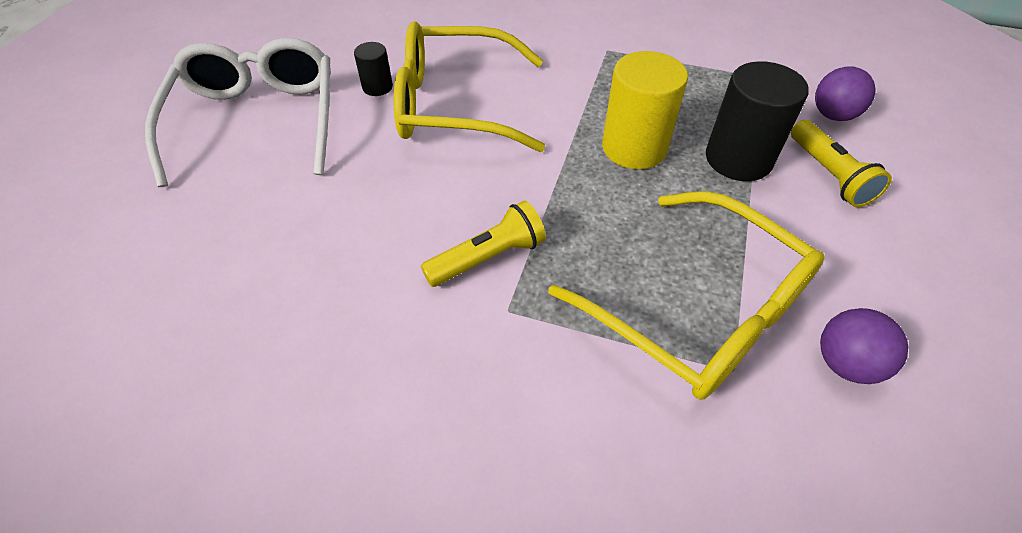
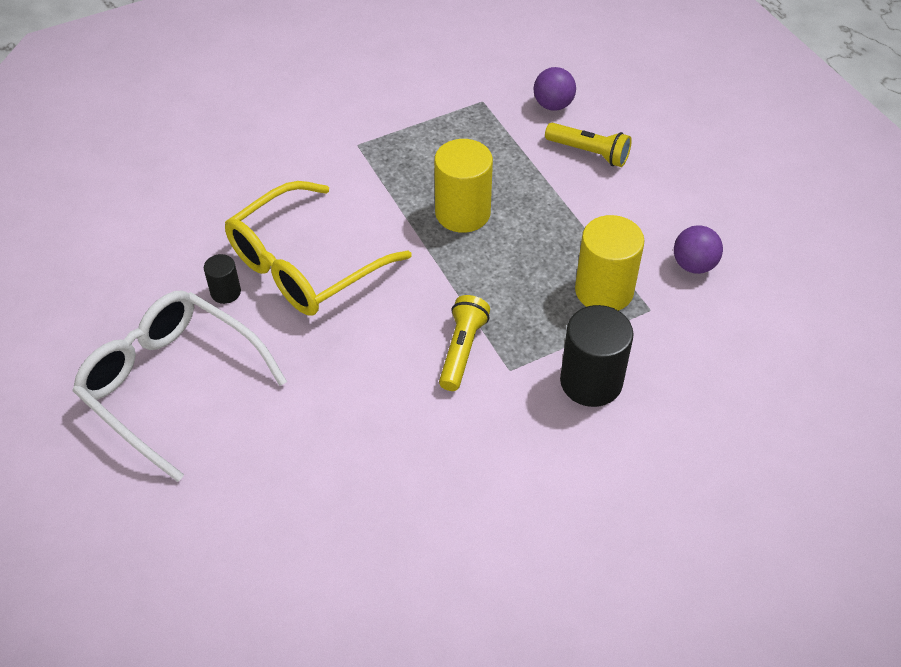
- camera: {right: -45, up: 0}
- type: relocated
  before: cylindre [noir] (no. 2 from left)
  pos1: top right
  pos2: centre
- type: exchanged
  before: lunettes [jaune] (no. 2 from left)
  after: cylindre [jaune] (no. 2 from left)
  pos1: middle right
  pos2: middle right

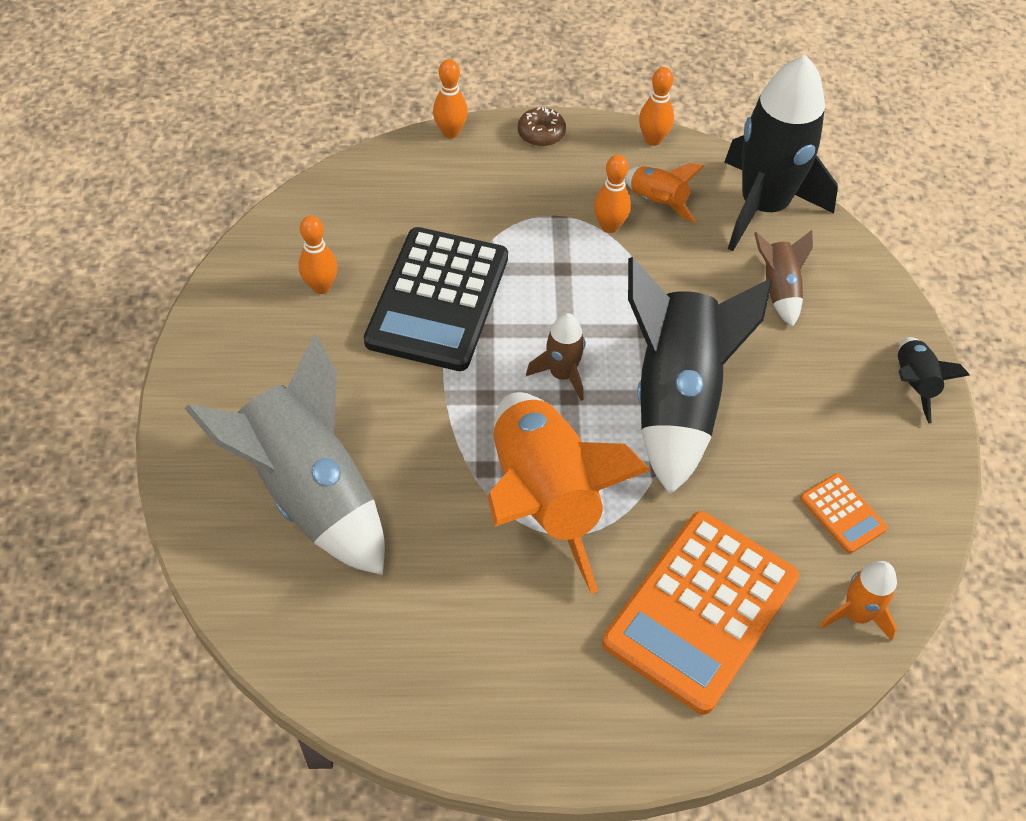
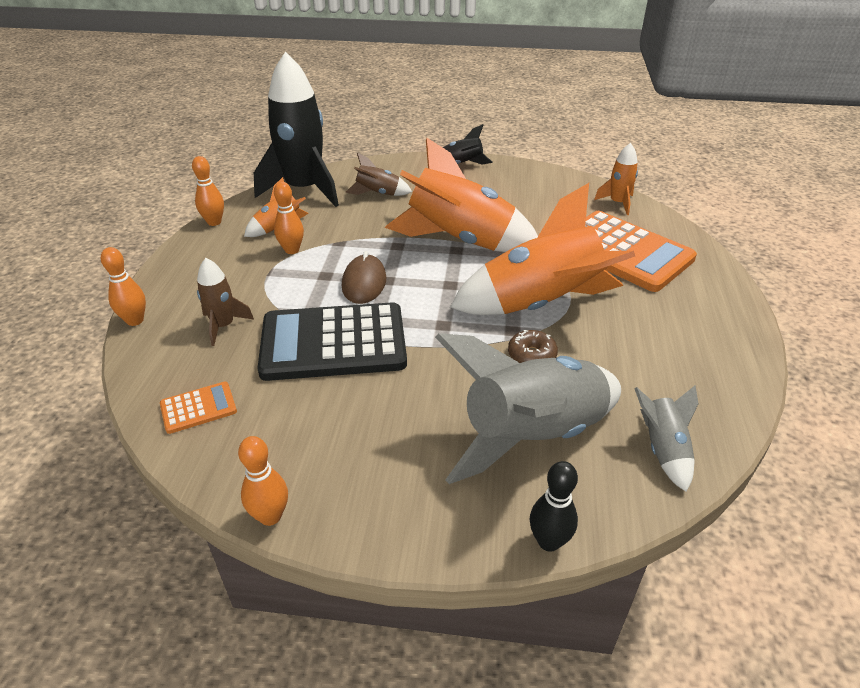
- camera: {right: -80, up: -15}
- type: relocated
  before: calculatrice [orange] (no. 2 from left in the first image)
  after: calculatrice [orange] (no. 1 from left)
  pos1: middle right
  pos2: middle left
- type: relocated
  before: fusée [marron] (no. 1 from left)
  pos1: centre
  pos2: middle left
- type: relocated
  before: quille [orange] (no. 1 from left in the first image)
  after: quille [orange] (no. 3 from left)
  pos1: top left
  pos2: bottom left
- type: spun
  before: calculatrice [noir]
  pos1: centre
  pos2: centre
  turn: 150
- type: appeared
  after: souris [marron]
  pos2: centre
- type: colour
  before: fusée [noir] (no. 1 from left)
  after: fusée [orange] (no. 2 from left)
  pos1: middle right
  pos2: top centre
- type: relocated
  before: beignet [marron]
  pos1: top centre
  pos2: centre
- type: appeared
  after: quille [noir]
  pos2: bottom centre
- type: appeared
  after: fusée [gris] (no. 2 from left)
  pos2: middle right

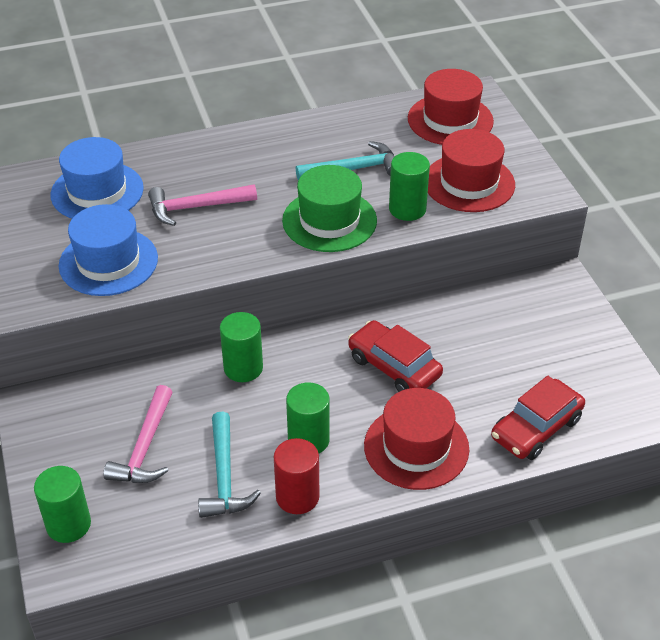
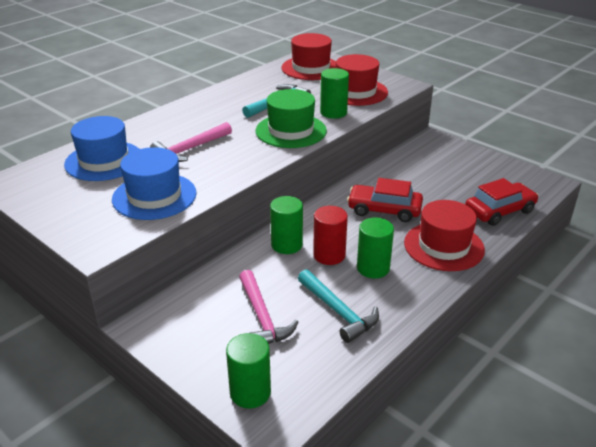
- camera: {right: -30, up: -10}
- type: relocated
  before: cylindre [rouge]
  pos1: bottom centre
  pos2: centre
- type: spun
  before: voiture [rouge] (no. 2 from left)
  pos1: middle right
  pos2: middle right
  turn: -135

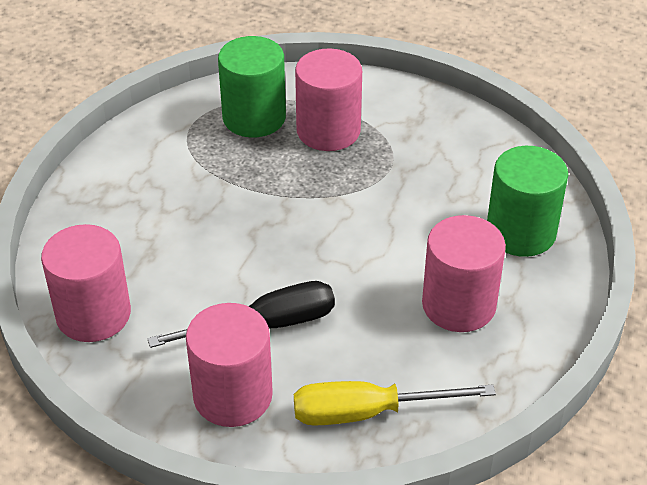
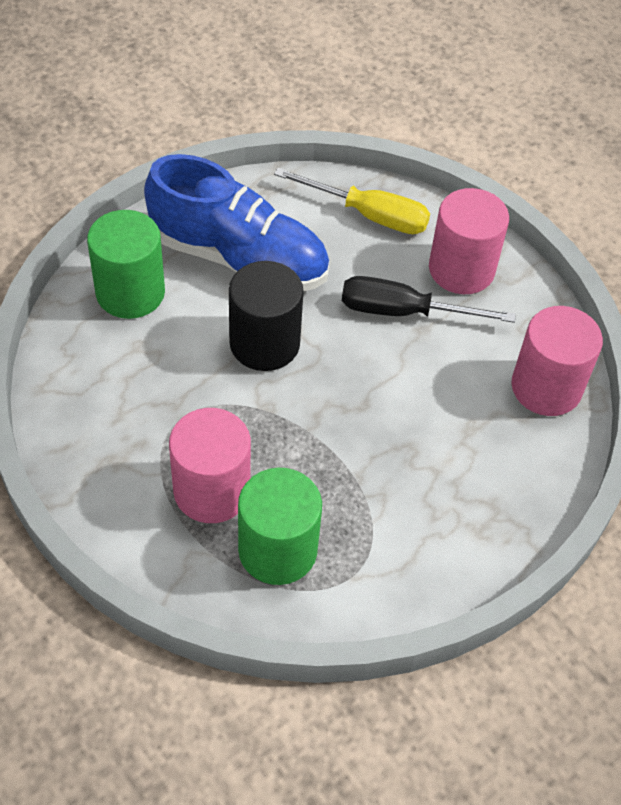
- camera: {right: -155, up: 10}
- type: exchanged
  before: cylindre [rose] (no. 4 from left)
  after: chaussure [bleu]
  pos1: middle right
  pos2: top centre
- type: appeared
  after: cylindre [noir]
  pos2: centre

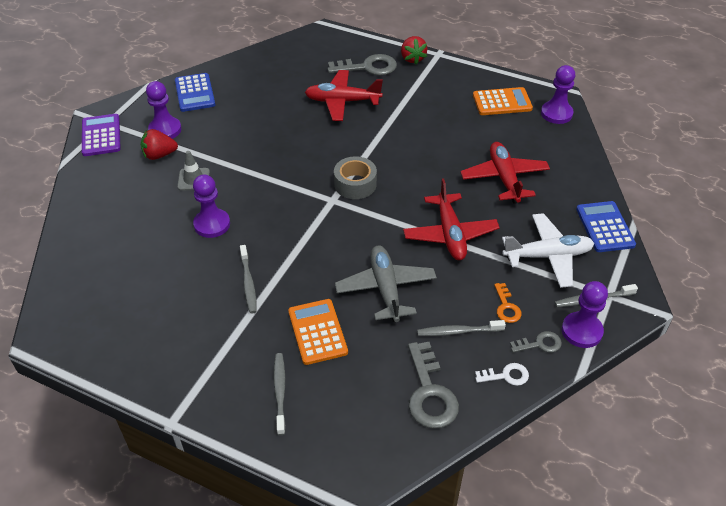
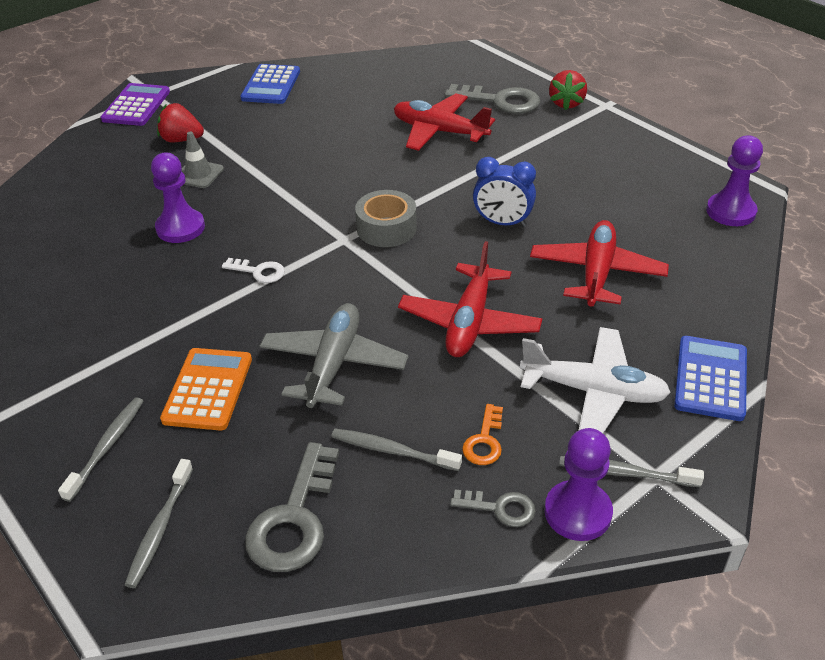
- camera: {right: 25, up: -5}
- type: relocated
  before: brosse à dents [gris] (no. 1 from left in the first image)
  after: brosse à dents [gris] (no. 2 from left)
  pos1: centre
  pos2: bottom left
- type: relocated
  before: clé [blanc]
  pos1: bottom right
  pos2: middle left
- type: appeared
  after: réveil [bleu]
  pos2: top centre
- type: missing
  before: pion [violet] (no. 1 from left)
  pos1: top left
- type: missing
  before: calculatrice [orange] (no. 2 from left)
  pos1: top right

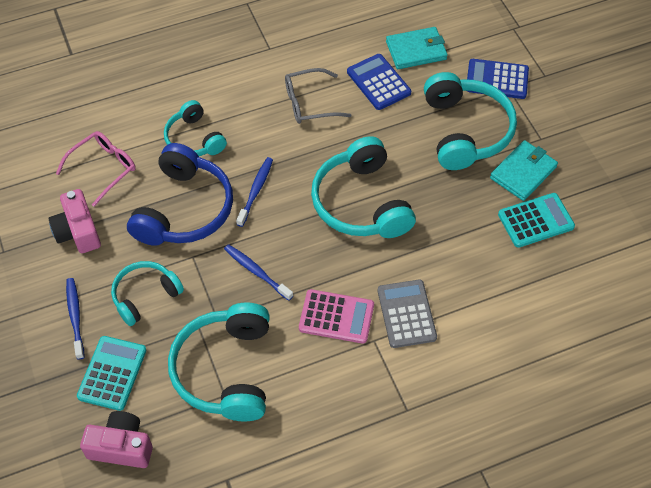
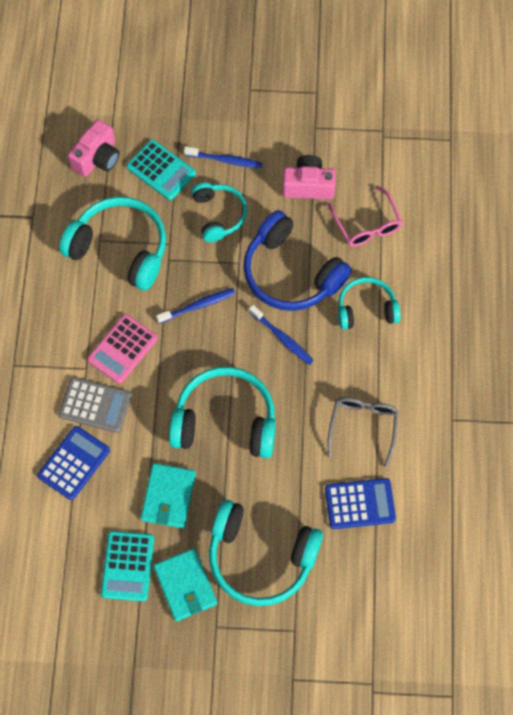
- camera: {right: 115, up: 10}
- type: relocated
  before: calculatrice [bleu] (no. 2 from left in the first image)
  after: calculatrice [bleu] (no. 1 from left)
  pos1: top right
  pos2: middle left
- type: relocated
  before: portefeuille [turquoise] (no. 1 from left)
  pos1: top centre
  pos2: bottom left

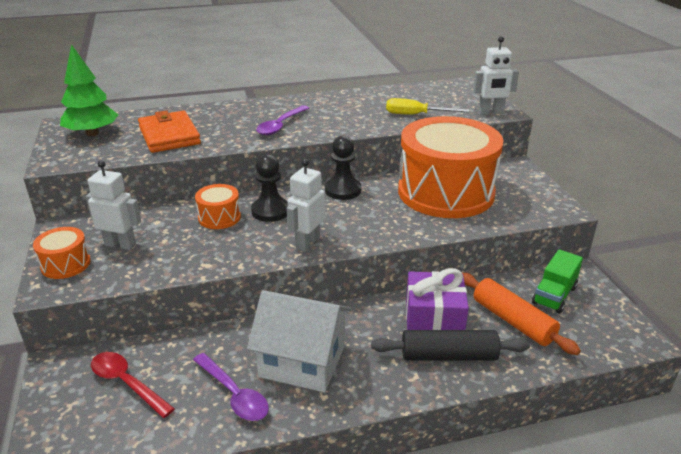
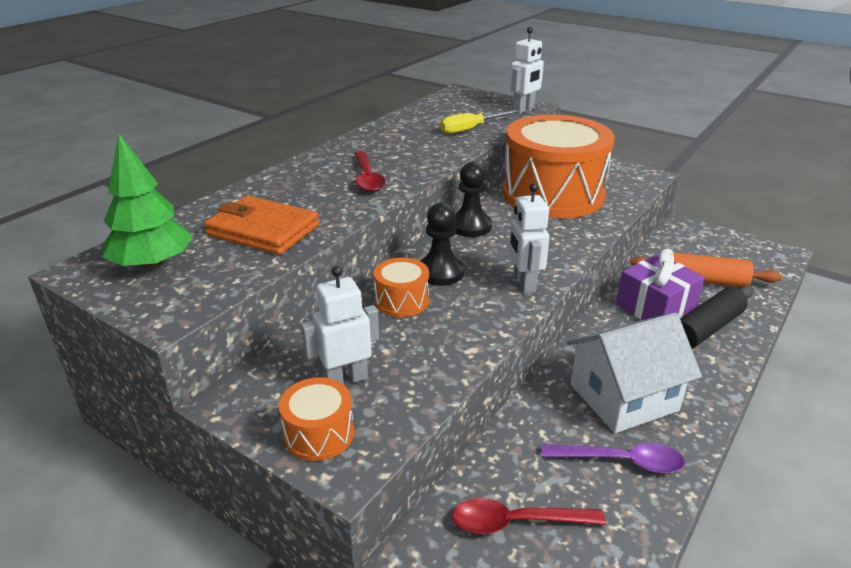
- camera: {right: -40, up: 0}
- type: colour
  before: cuillère [violet] (no. 2 from left)
  after: cuillère [rouge] (no. 1 from left)
  pos1: top centre
  pos2: top centre
- type: missing
  before: camion [vert]
  pos1: middle right

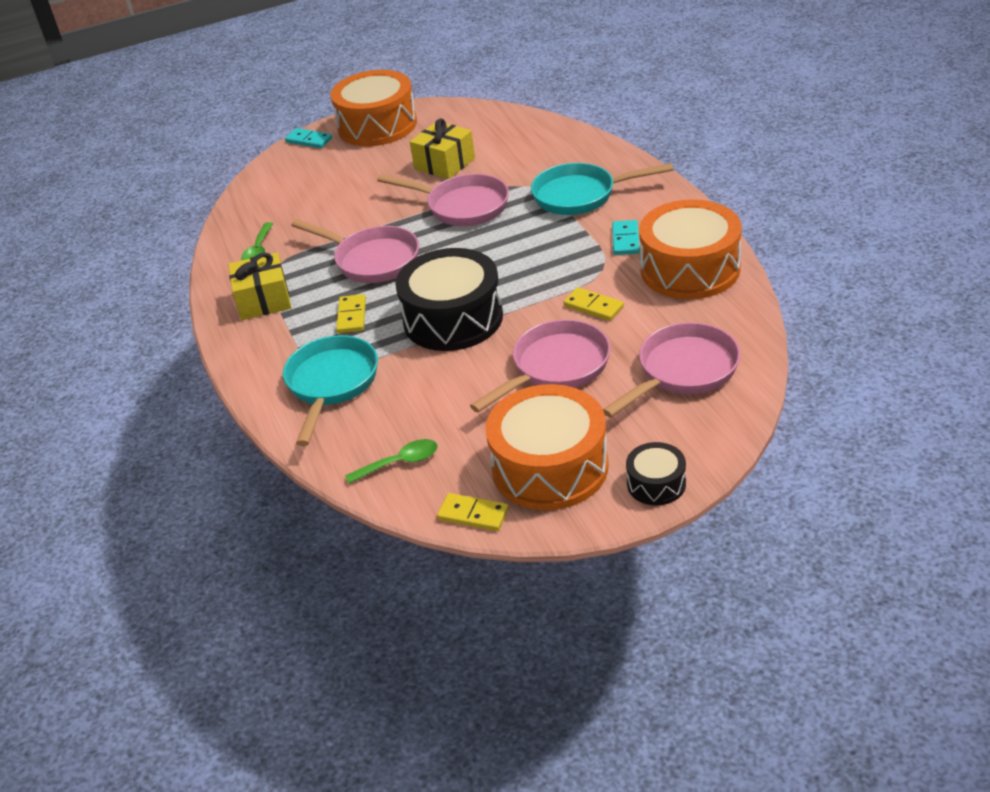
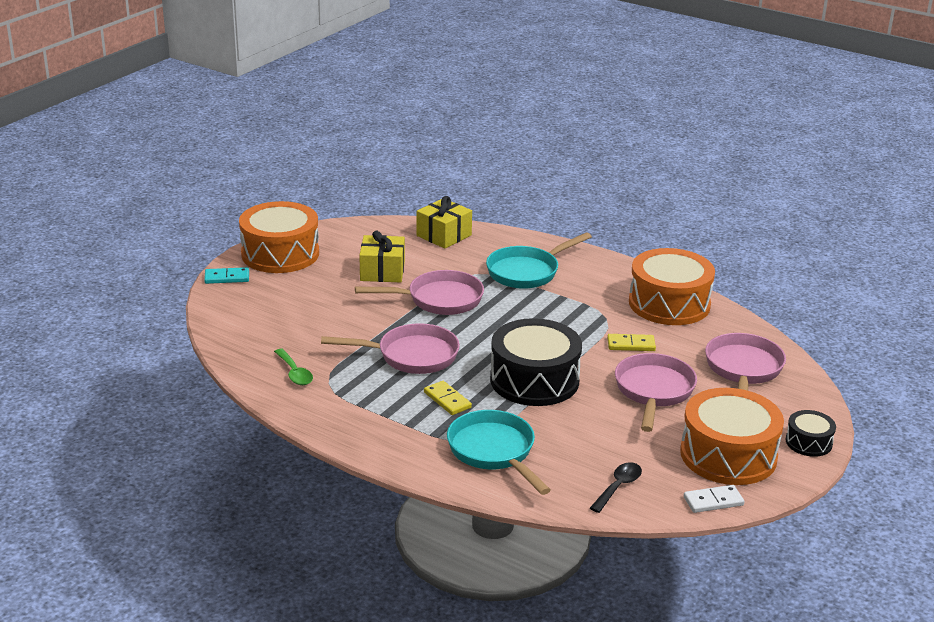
- camera: {right: -40, up: -10}
- type: relocated
  before: cadeau [jaune] (no. 1 from left in the first image)
  after: cadeau [jaune] (no. 2 from left)
  pos1: middle left
  pos2: centre
- type: colour
  before: cuillère [vert] (no. 2 from left)
  after: cuillère [noir]
  pos1: centre
  pos2: bottom centre
- type: colour
  before: domino [jaune] (no. 2 from left)
  after: domino [blanc]
  pos1: centre
  pos2: bottom right
- type: missing
  before: domino [turquoise] (no. 2 from left)
  pos1: top centre

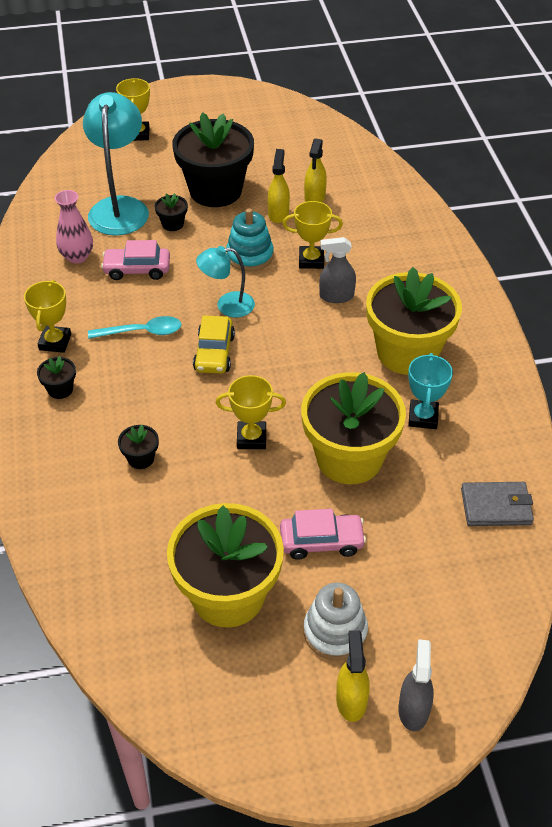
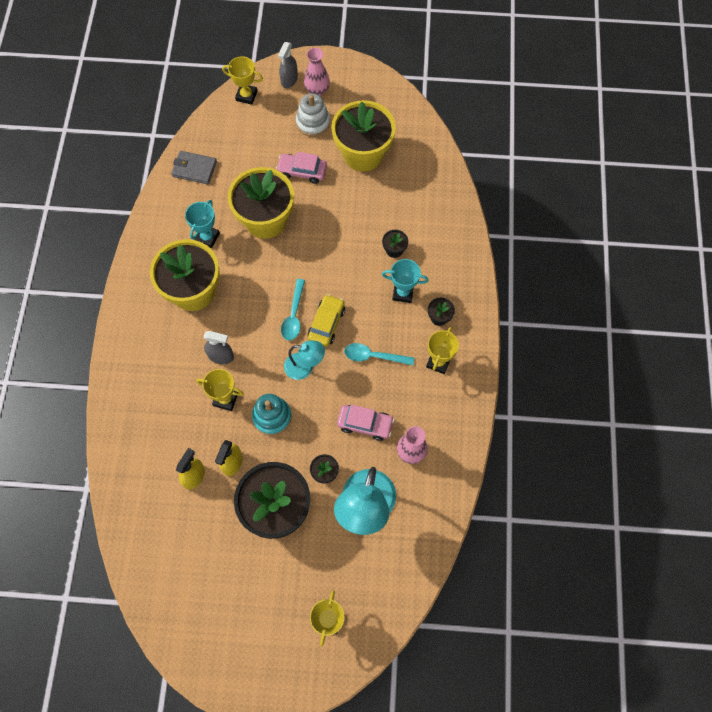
- camera: {right: -165, up: 20}
- type: relocated
  before: trophée [jaune] (no. 3 from left in the first image)
  after: trophée [jaune] (no. 2 from left)
  pos1: centre
  pos2: top centre
- type: appeared
  after: cuillère [turquoise] (no. 1 from left)
  pos2: centre
- type: exchanged
  before: vaporisateur [jaune] (no. 3 from left)
  after: vase [rose] (no. 1 from left)
  pos1: bottom centre
  pos2: top centre
- type: appeared
  after: trophée [turquoise] (no. 2 from left)
  pos2: centre

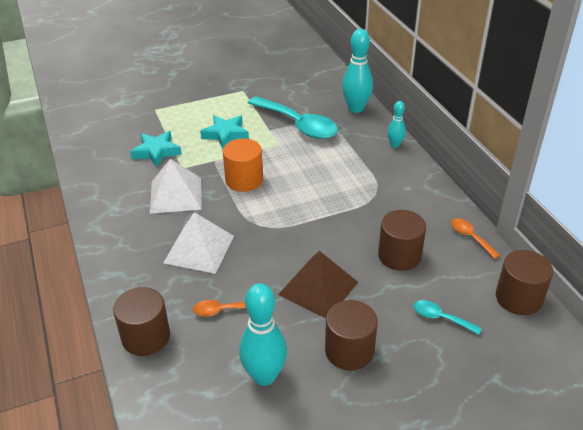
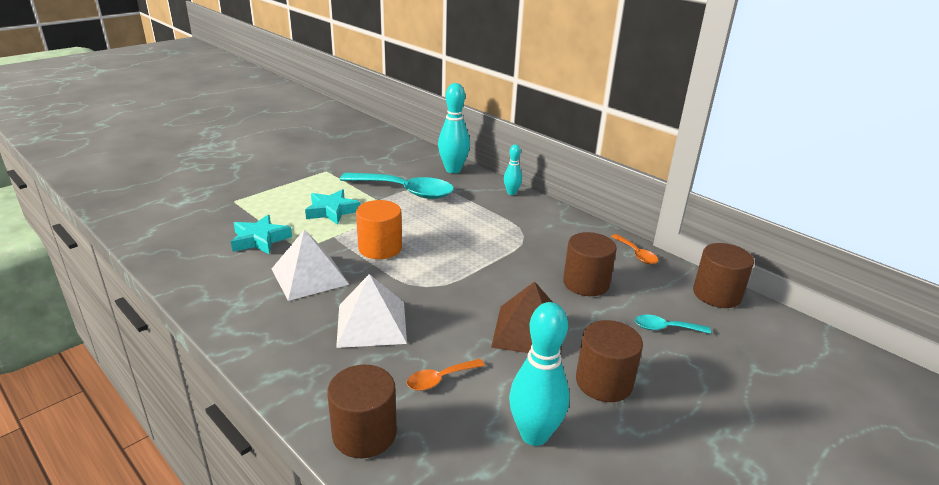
- camera: {right: -25, up: -10}
- type: spun
  before: cuillère [orange] (no. 2 from left)
  pos1: middle right
  pos2: middle right
  turn: -150

